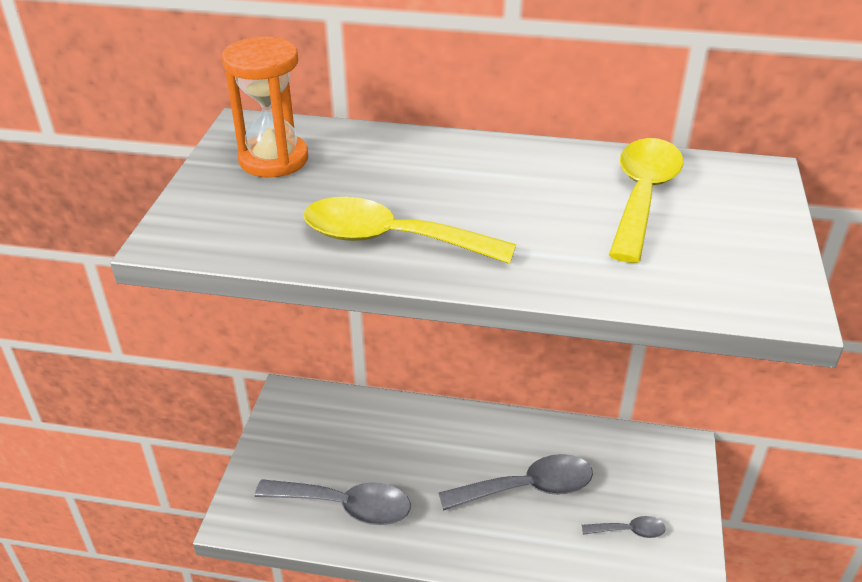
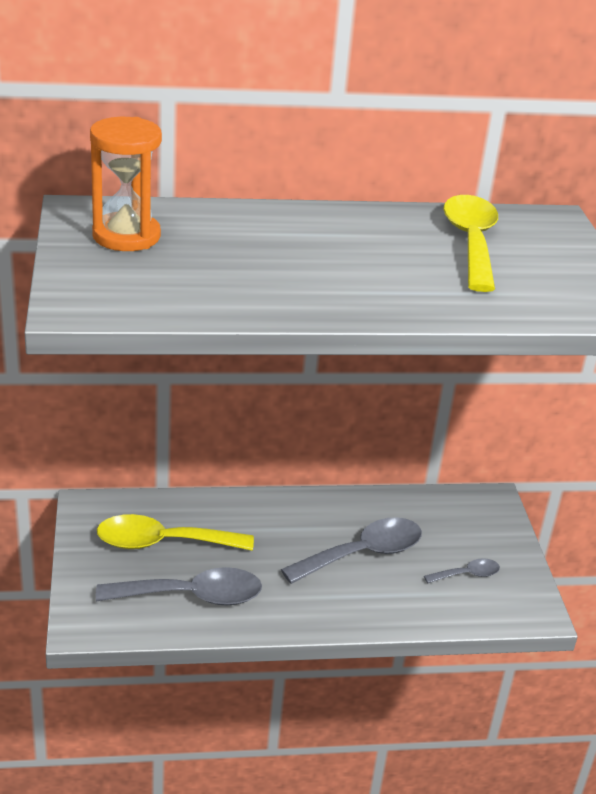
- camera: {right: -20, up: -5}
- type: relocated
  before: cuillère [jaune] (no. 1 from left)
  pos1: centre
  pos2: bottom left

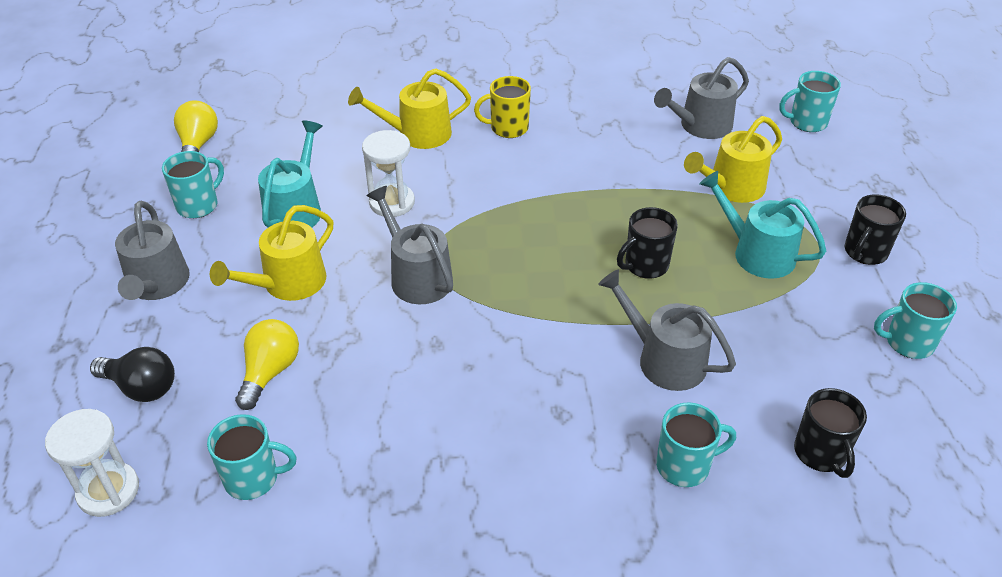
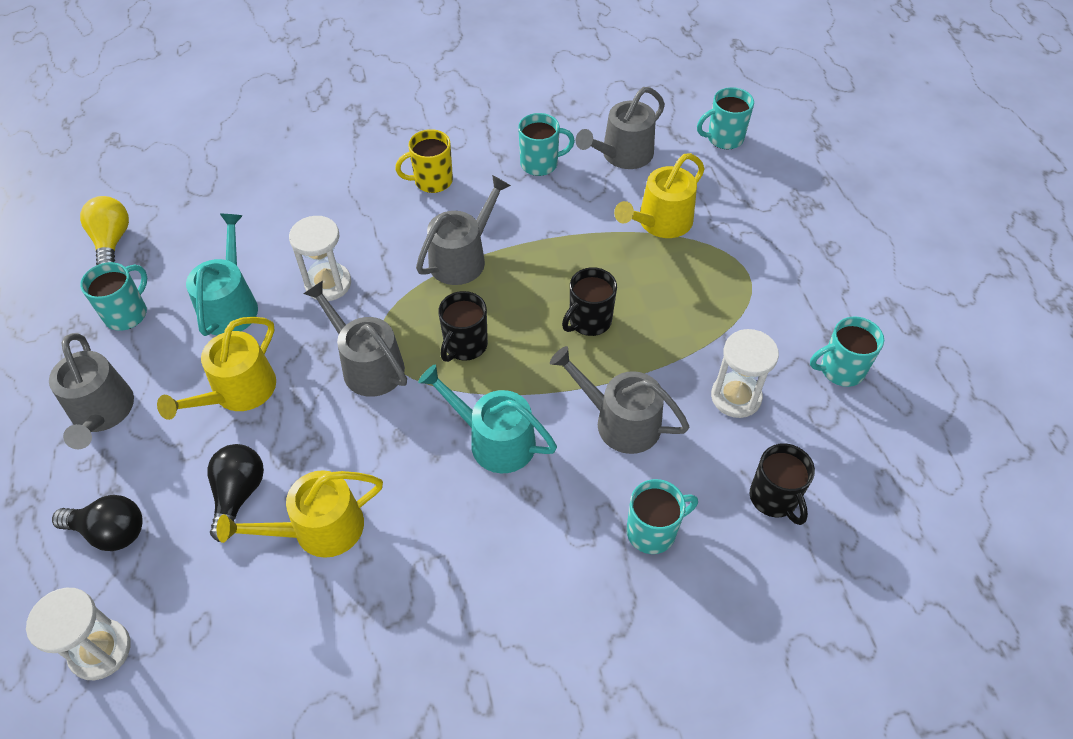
- camera: {right: -10, up: 10}
- type: colour
  before: ampoule [jaune] (no. 2 from left)
  after: ampoule [noir] (no. 2 from left)
  pos1: middle left
  pos2: bottom left
- type: relocated
  before: arrosoir [jaune] (no. 2 from left)
  pos1: top centre
  pos2: bottom left
- type: appeared
  after: arrosoir [gris] (no. 3 from left)
  pos2: top centre
- type: relocated
  before: arrosoir [turquoise] (no. 2 from left)
  pos1: middle right
  pos2: centre
- type: relocated
  before: tasse [noir] (no. 3 from left in the first image)
  after: tasse [noir] (no. 1 from left)
  pos1: middle right
  pos2: centre
- type: relocated
  before: tasse [turquoise] (no. 2 from left)
  pos1: bottom left
  pos2: top centre
- type: appeared
  after: sablier [blanc] (no. 3 from left)
  pos2: middle right

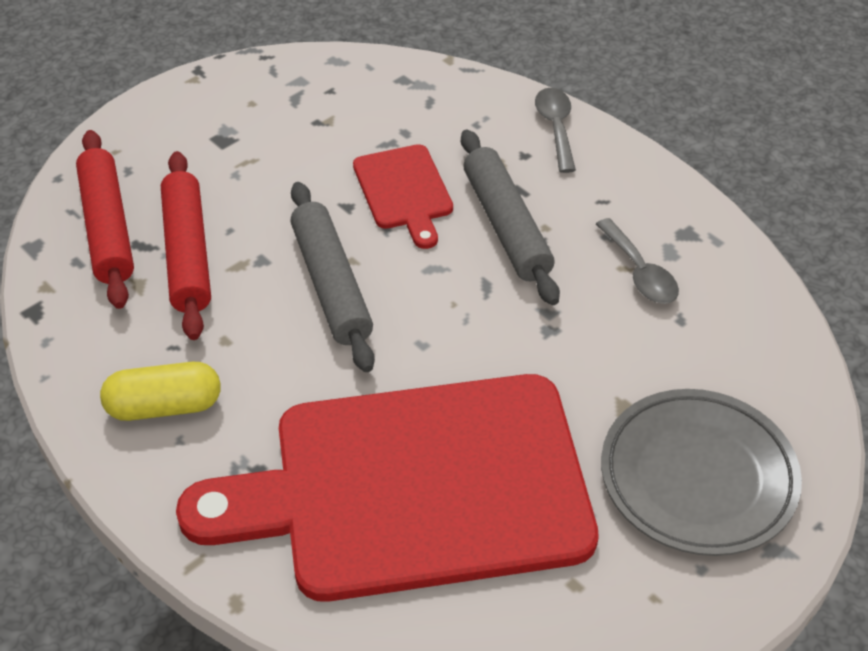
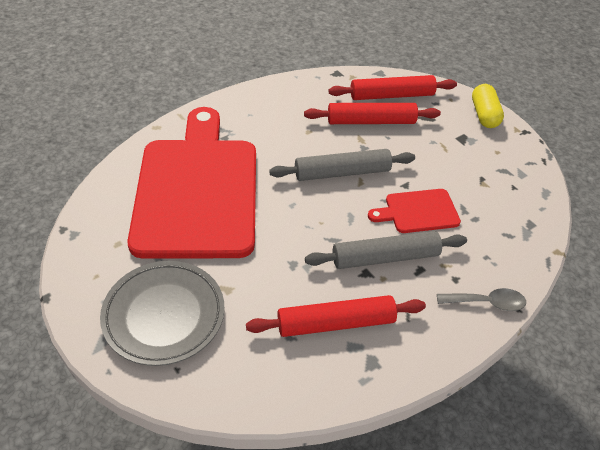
- camera: {right: 95, up: 0}
- type: exchanged
  before: cuillère [gris] (no. 2 from left)
  after: rouleau à pâtisserie [rouge] (no. 1 from left)
  pos1: middle right
  pos2: bottom centre
- type: relocated
  before: gélule [jaune]
  pos1: middle left
  pos2: top right

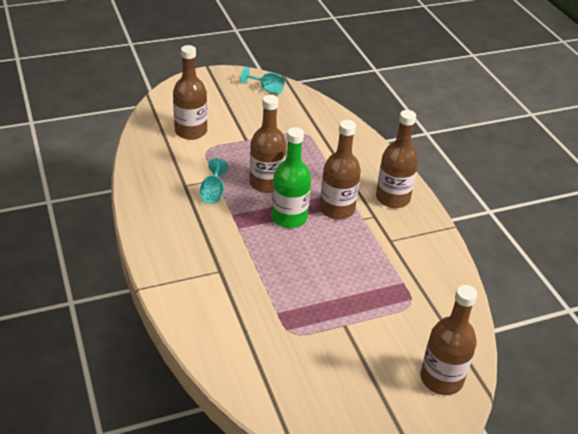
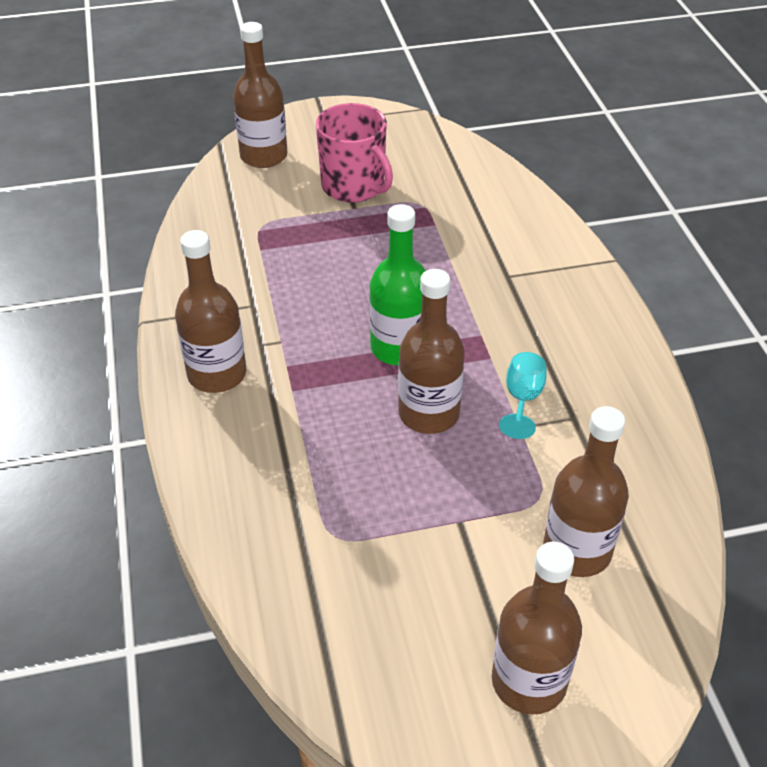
- camera: {right: -170, up: 5}
- type: appeared
  after: tasse [rose]
  pos2: top centre
- type: relocated
  before: bouteille [marron] (no. 3 from left in the first image)
  after: bouteille [marron] (no. 4 from left)
  pos1: centre
  pos2: bottom right
- type: missing
  before: verre à pied [turquoise] (no. 2 from left)
  pos1: top centre

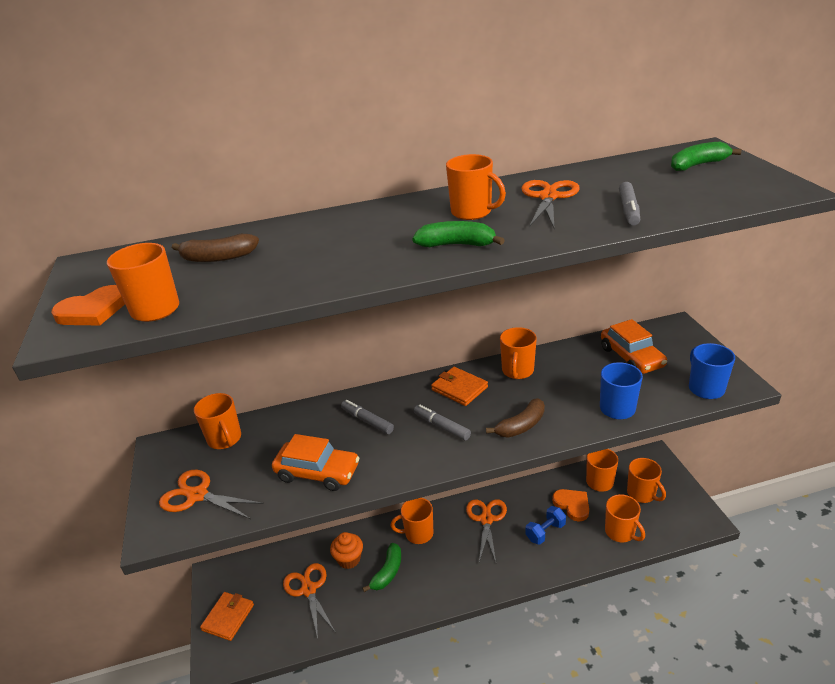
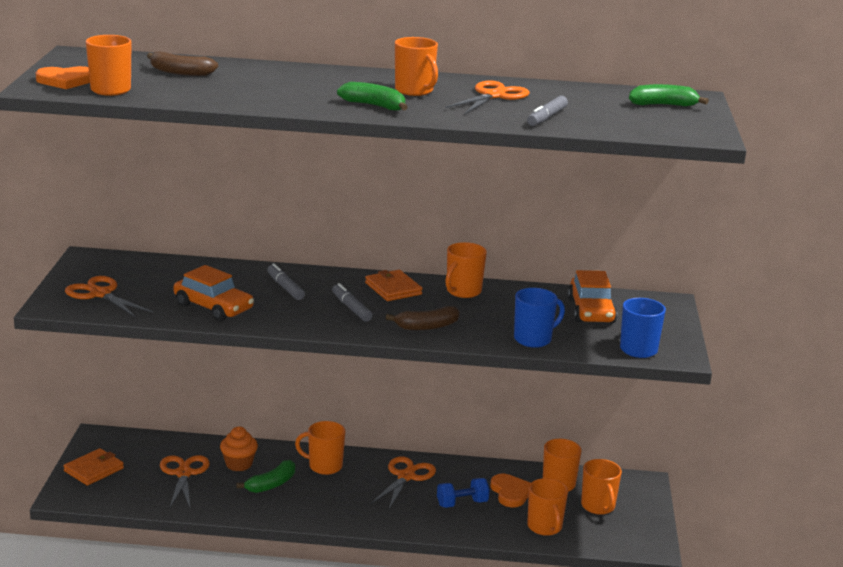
- camera: {right: 15, up: -10}
- type: missing
  before: tasse [orange] (no. 2 from left)
  pos1: middle left

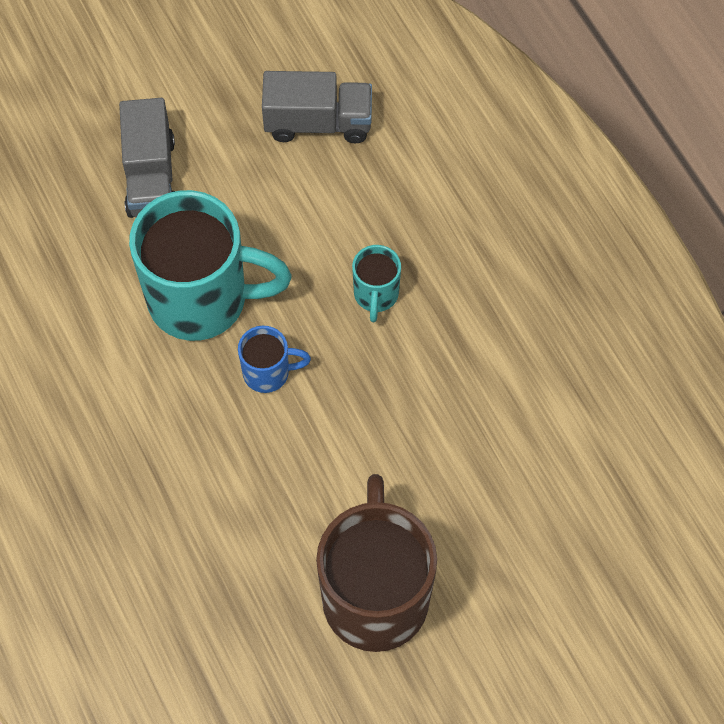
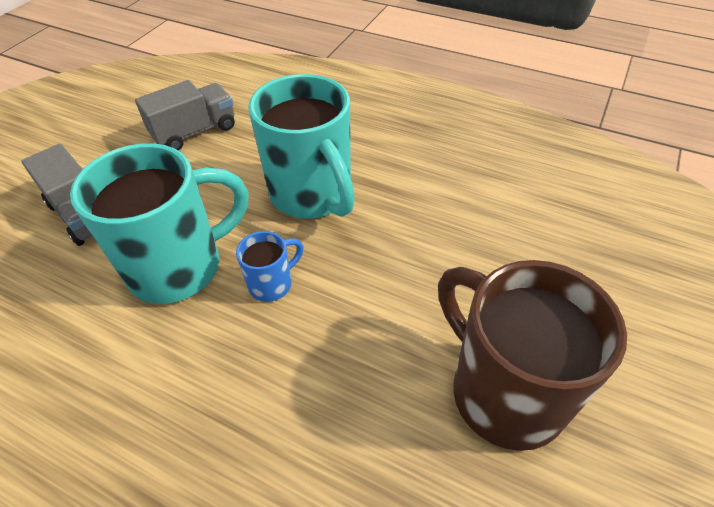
- camera: {right: -35, up: -15}
- type: size
  before: tasse [turquoise] (no. 2 from left)
  pos1: centre
  pos2: top centre
  scale: 2.18

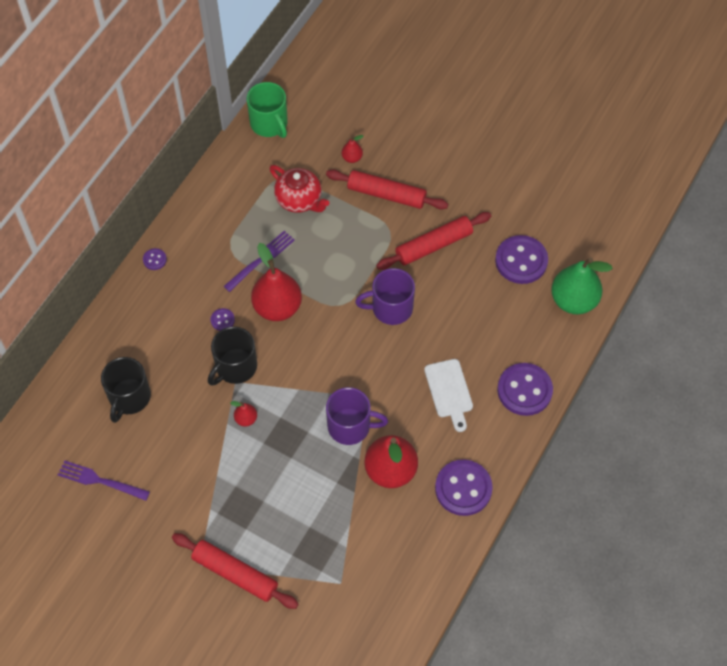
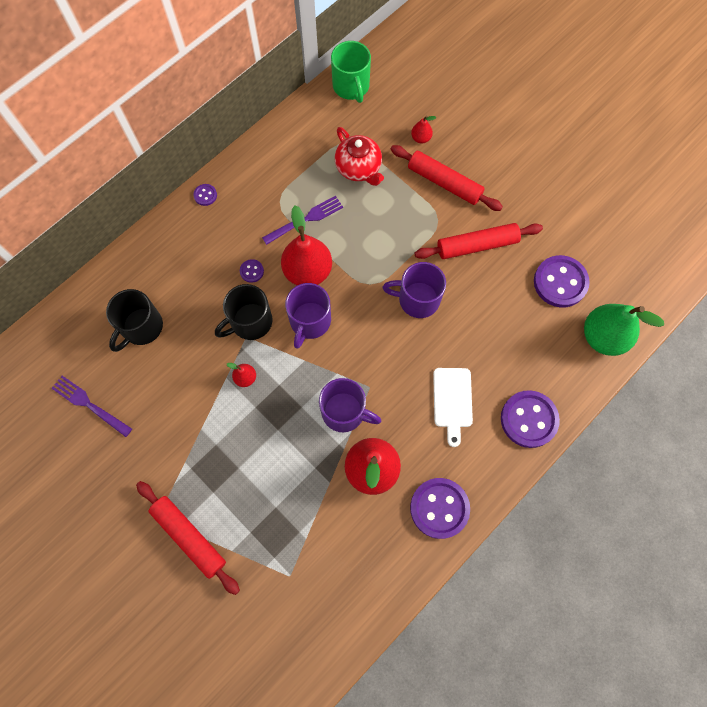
- camera: {right: 15, up: 10}
- type: appeared
  after: tasse [violet] (no. 1 from left)
  pos2: centre

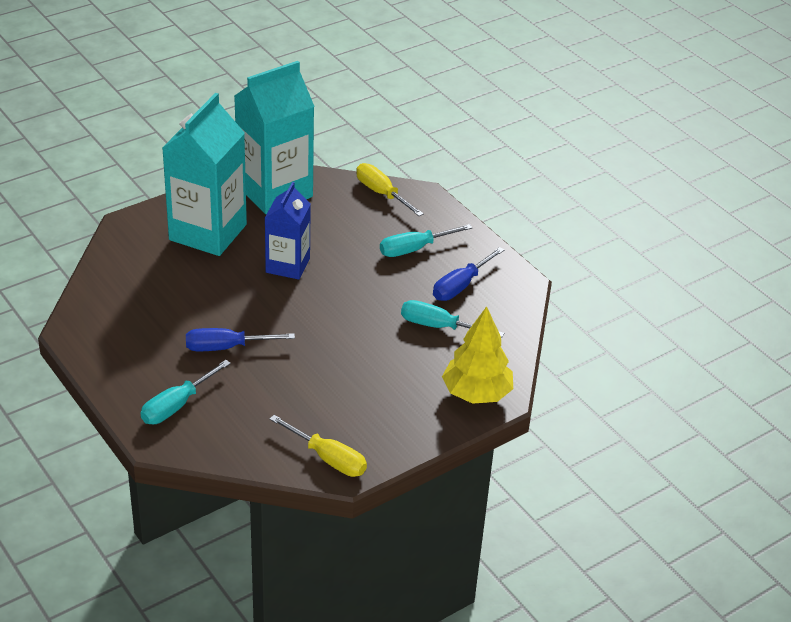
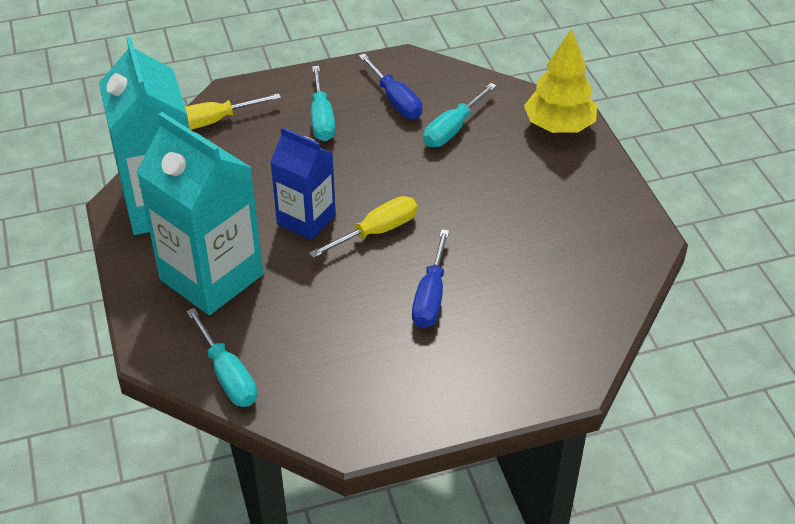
- camera: {right: -70, up: 5}
- type: relocated
  before: tournevis [turquoise] (no. 1 from left)
  pos1: middle left
  pos2: bottom left
- type: relocated
  before: tournevis [jaune] (no. 1 from left in the first image)
  after: tournevis [jaune] (no. 2 from left)
  pos1: bottom centre
  pos2: centre

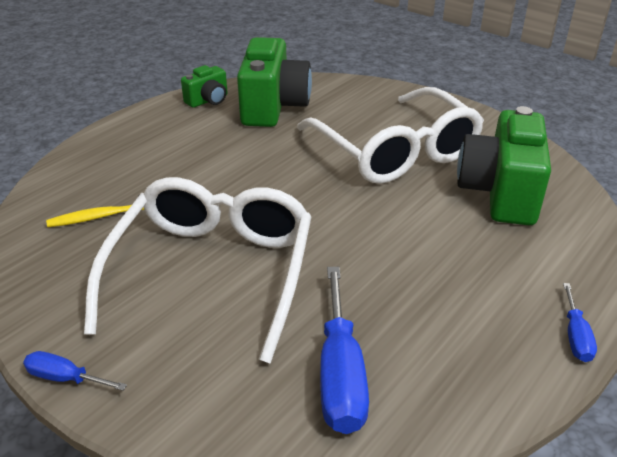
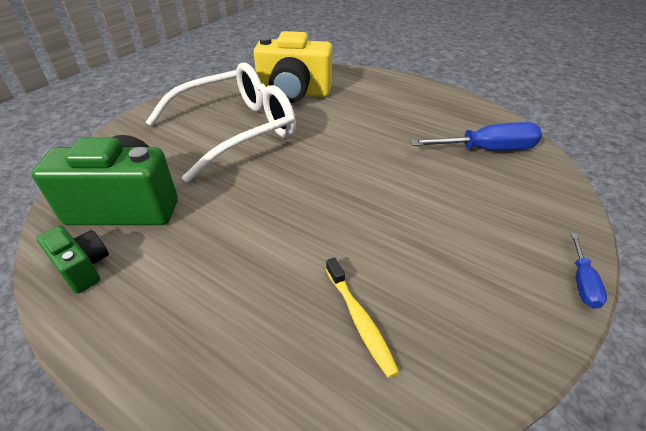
- camera: {right: -95, up: 5}
- type: colour
  before: appareil photo [vert] (no. 3 from left)
  after: appareil photo [jaune]
  pos1: middle right
  pos2: top centre
- type: missing
  before: lunettes [blanc] (no. 1 from left)
  pos1: middle left
- type: missing
  before: tournevis [bleu] (no. 3 from left)
  pos1: bottom right

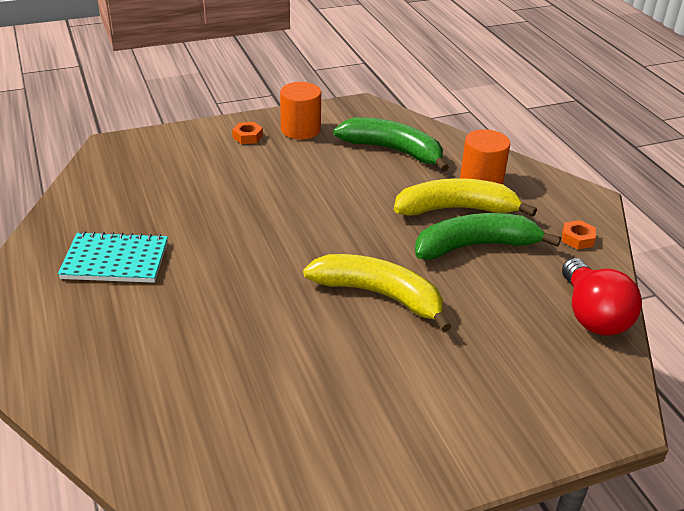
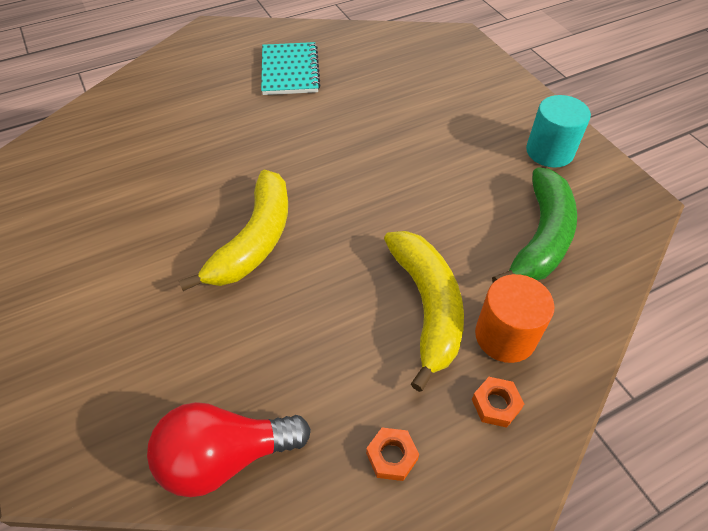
- camera: {right: 85, up: 15}
- type: relocated
  before: écrou [orange] (no. 1 from left in the first image)
  after: écrou [orange] (no. 2 from left)
  pos1: top centre
  pos2: bottom right
- type: colour
  before: cylindre [orange] (no. 1 from left)
  after: cylindre [turquoise]
  pos1: top centre
  pos2: top right
- type: missing
  before: banane [vert] (no. 2 from left)
  pos1: middle right

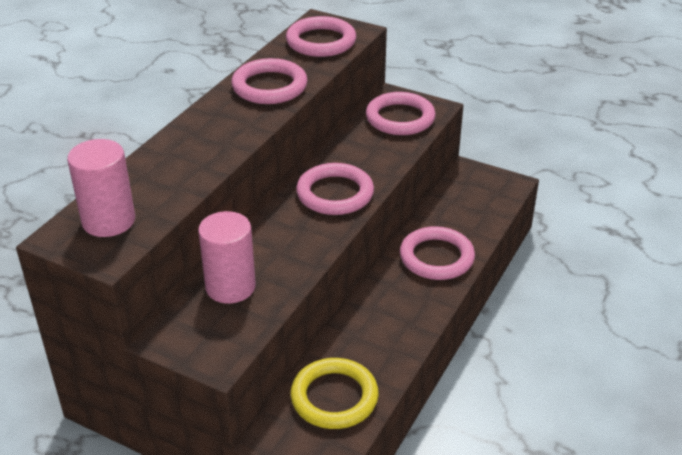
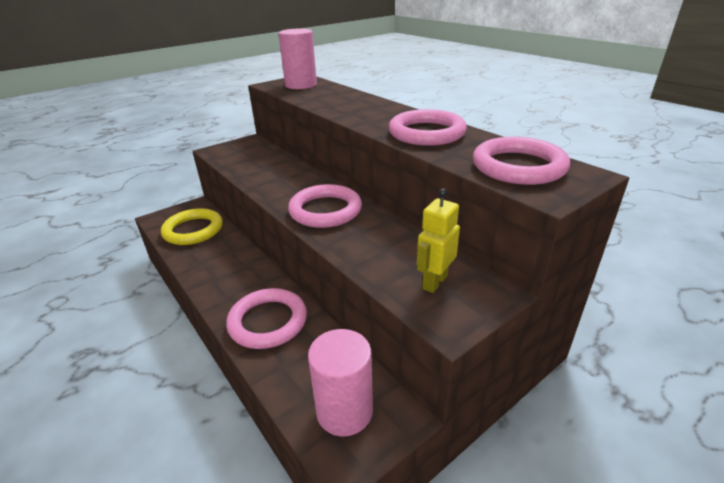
- camera: {right: 115, up: -5}
- type: relocated
  before: cylindre [rose] (no. 2 from left)
  pos1: middle left
  pos2: bottom centre
- type: exchanged
  before: anneau [rose] (no. 4 from left)
  after: robot [jaune]
  pos1: top centre
  pos2: centre

